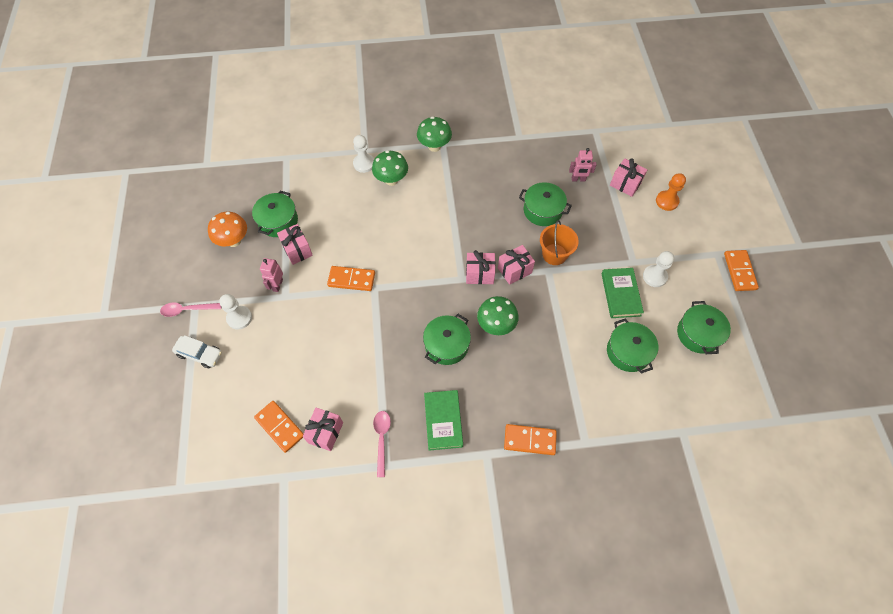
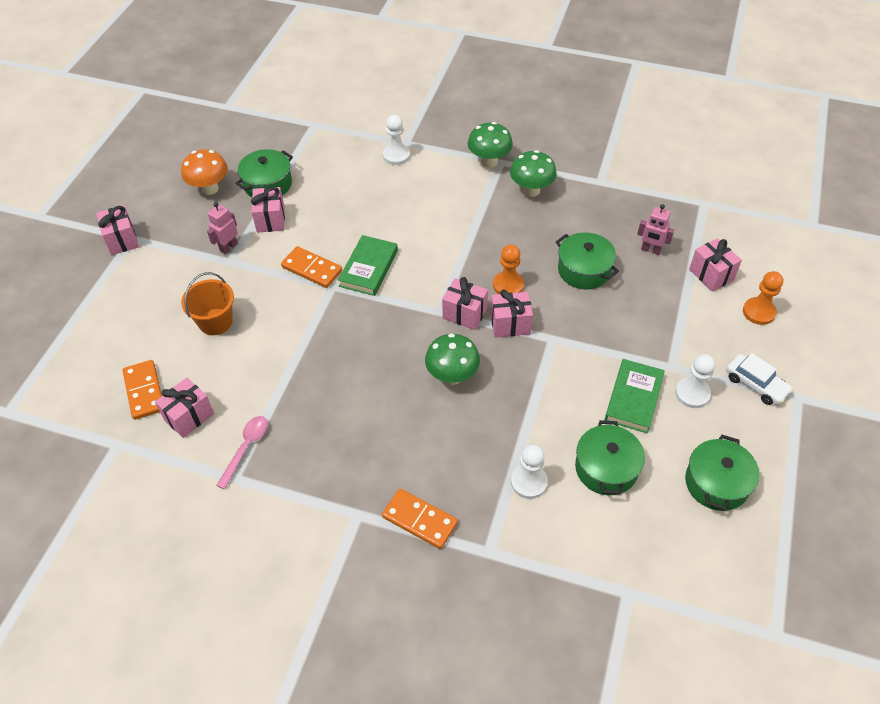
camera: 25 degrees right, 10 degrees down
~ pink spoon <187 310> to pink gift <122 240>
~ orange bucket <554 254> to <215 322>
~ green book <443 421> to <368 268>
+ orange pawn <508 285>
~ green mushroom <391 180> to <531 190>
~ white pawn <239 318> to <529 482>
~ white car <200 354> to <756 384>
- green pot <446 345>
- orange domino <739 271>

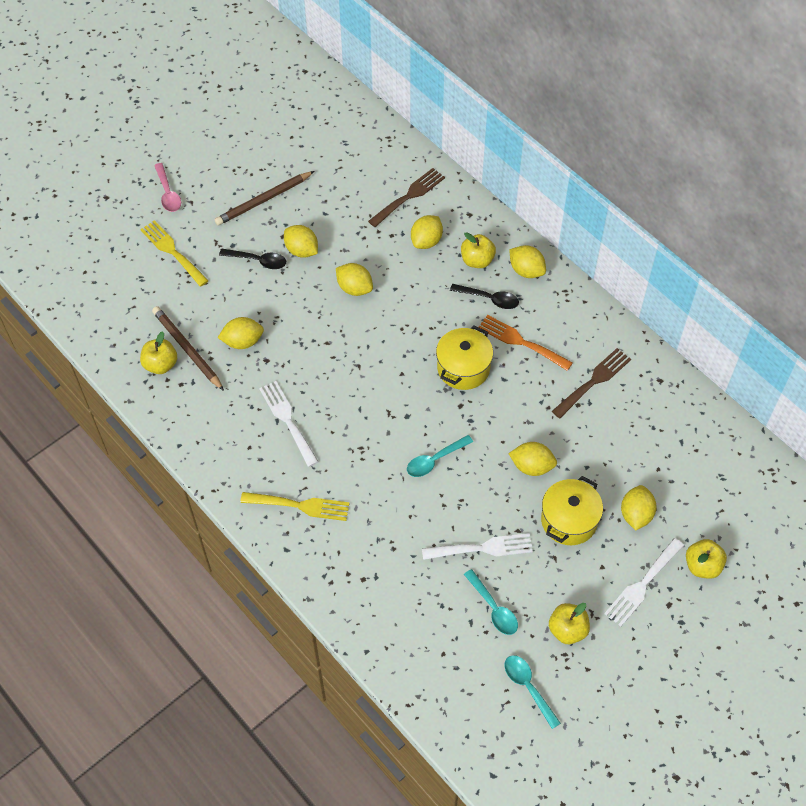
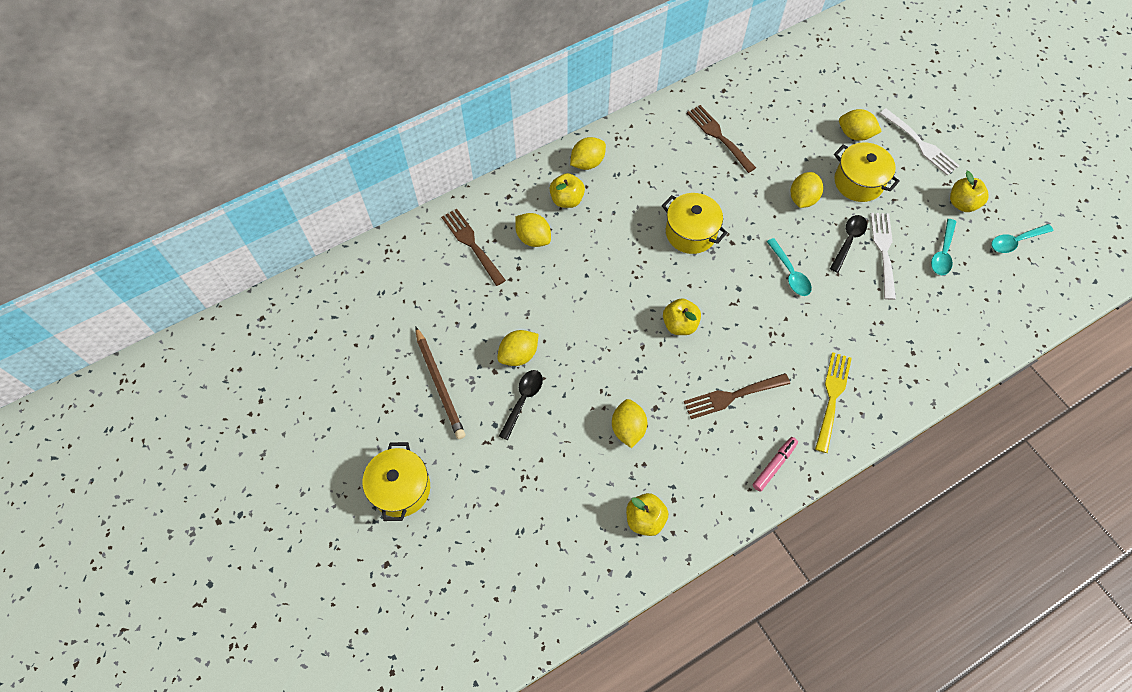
camera: 80 degrees left, 5 degrees up
~ pink spoon <168 193> to yellow pot <401 488>
~ yellow apple <702 566> to <679 324>
~ white fork <287 420> to brown fork <732 396>
+ pink marker <774 465>
~ black spoon <489 299> to <848 241>
~ turquoise spoon <493 608> = <942 253> 135 degrees clockwise
- yellow fork <172 251>
- brown pencil <187 349>
- yellow lemon <354 288>
- orange fork <521 342>

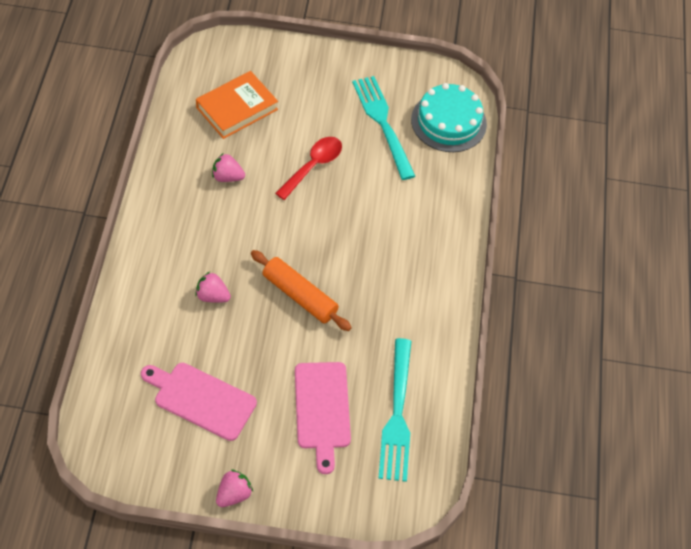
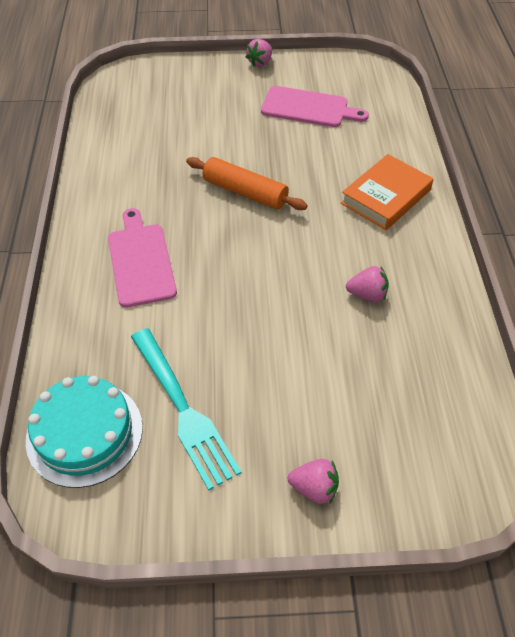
camera: 175 degrees right, 5 degrees down
~ pink cutting board <322 410> to <140 261>
~ pink strawberry <212 296> to <314 488>
~ orange book <237 108> to <386 197>
- red spoon <313 166>
- turquoise fork <397 415>

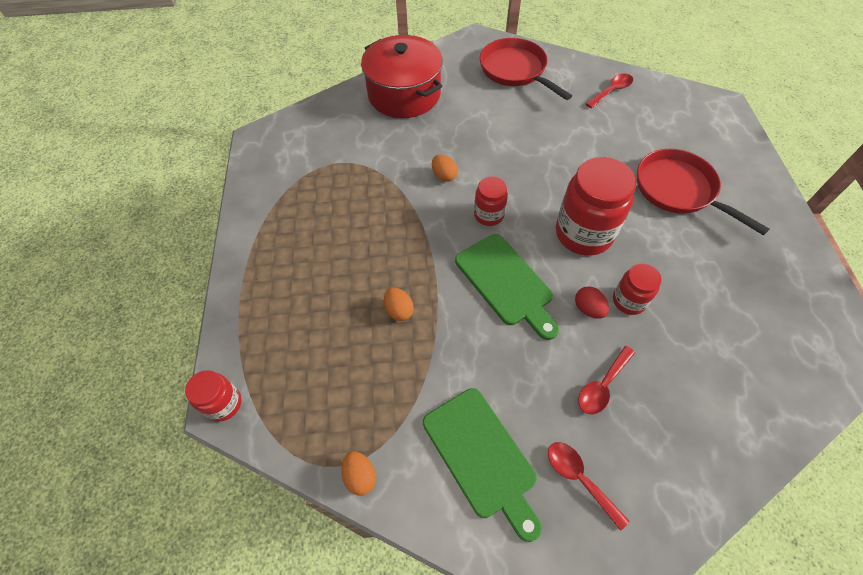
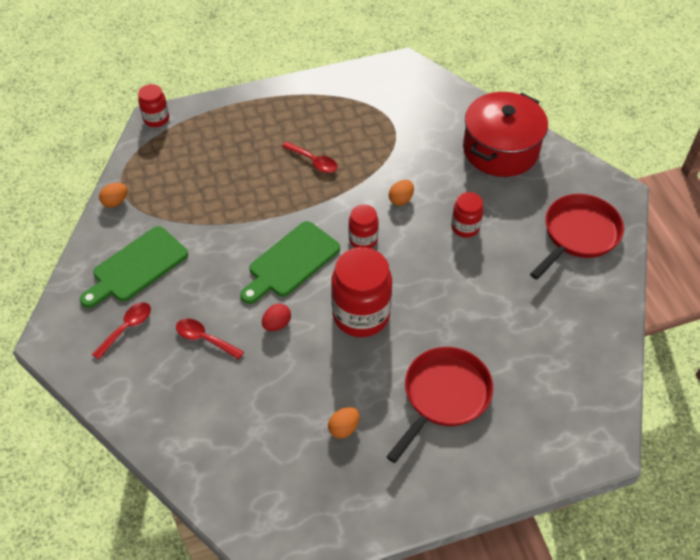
camera: 75 degrees right, 5 degrees down
~ red spoon <611 91> to <314 161>
~ orange egg <399 310> to <344 428>
~ red jar <628 301> to <465 227>

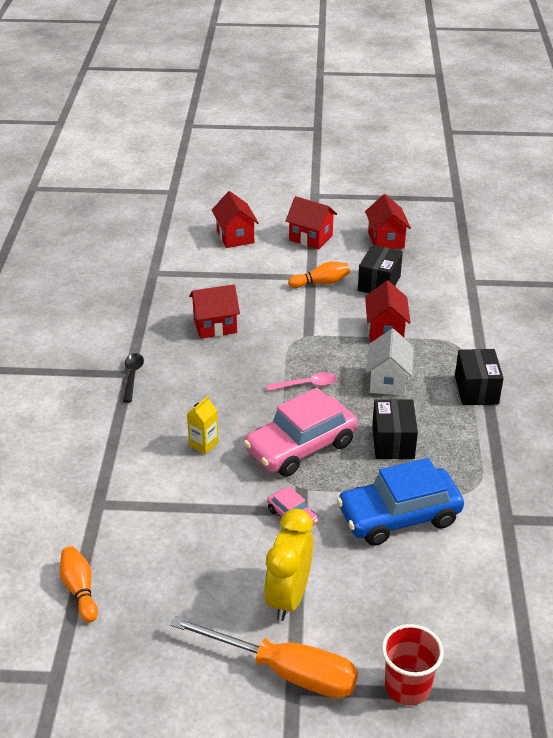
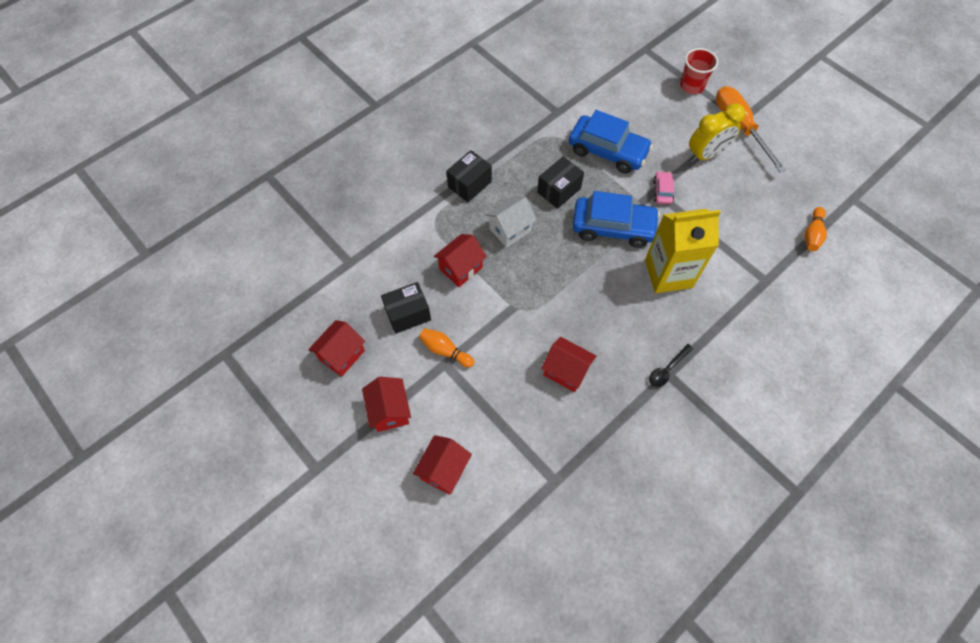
camera: 135 degrees left, 25 degrees up
~ pink car <301 447> to blue car <613 227>
~ yellow carton <203 444> = <668 273> x2.39
- pink spoon <307 384>

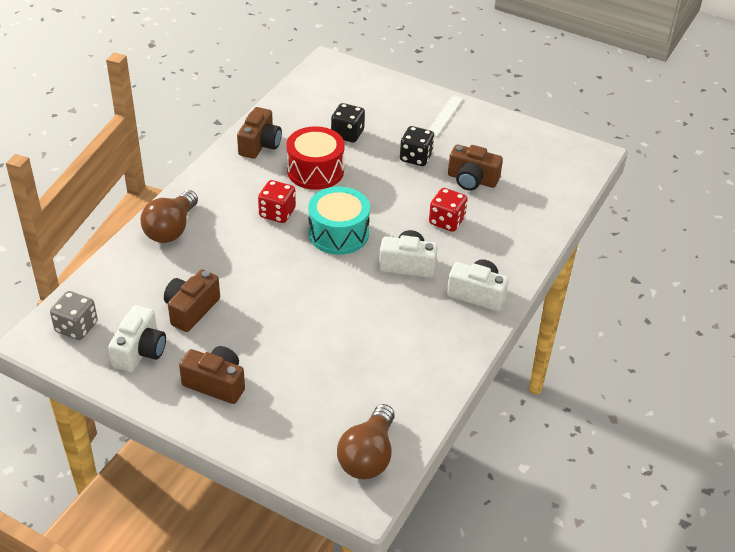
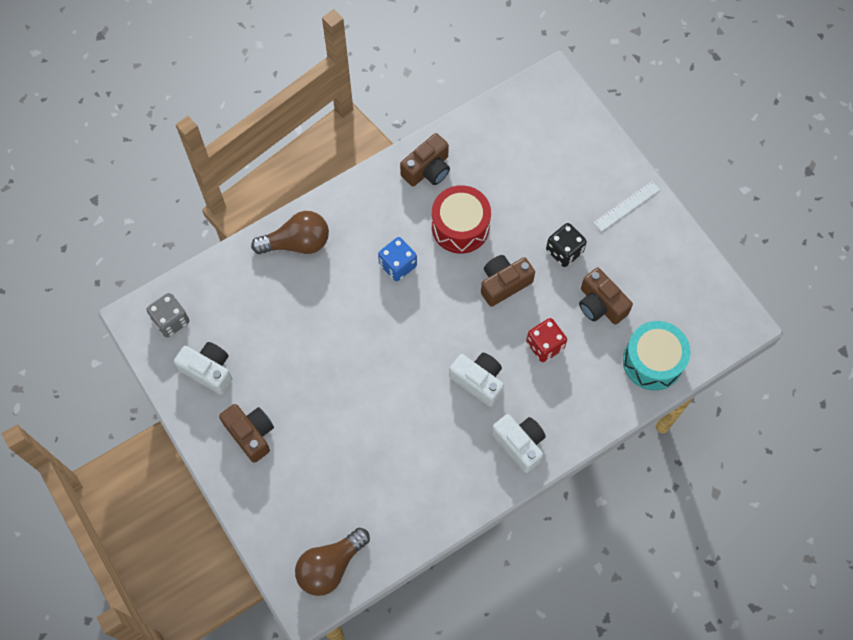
camera: 30 degrees right, 25 degrees up
~ white camera <140 351> = <208 370> 105 degrees counterclockwise
~ brown light bulb <171 229> = <297 243> 150 degrees counterclockwise
~ red dice <277 213> to blue dice <398 265>
~ brown camera <191 310> to <504 283>
~ turquoise drum <338 233> to <652 361>
- black dice <347 134>

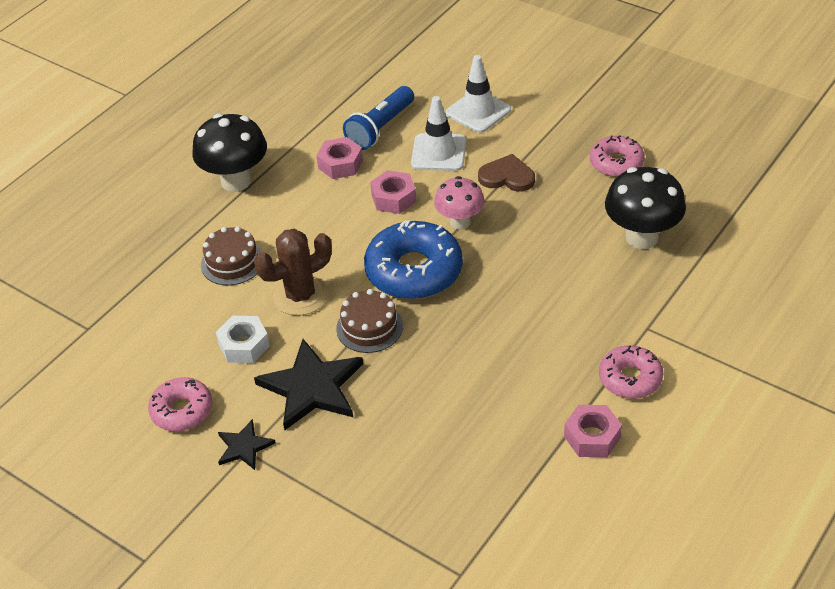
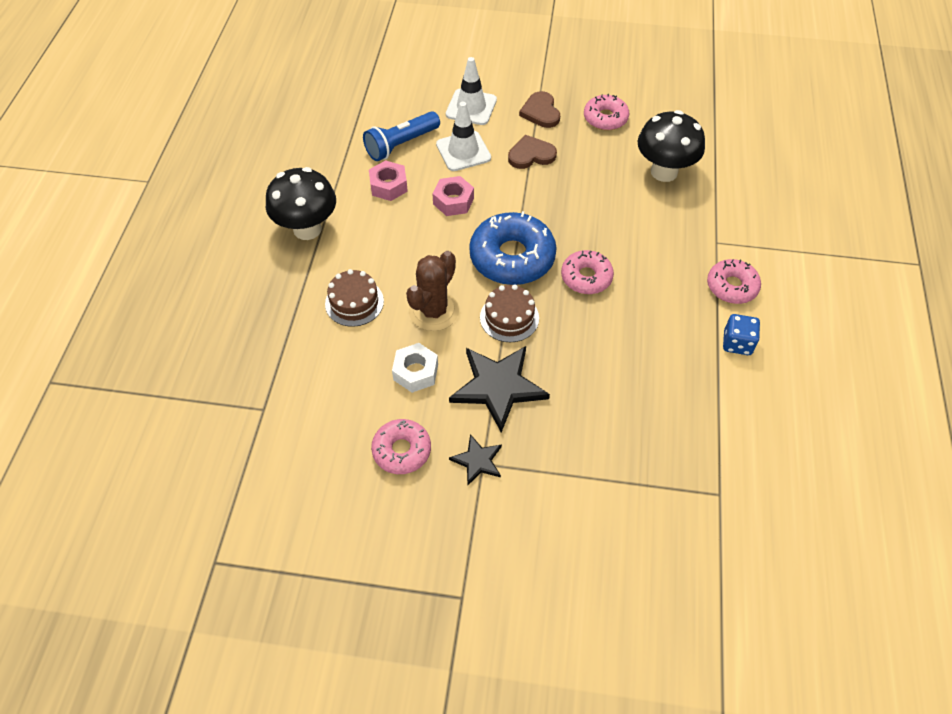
camera: 30 degrees left, 10 degrees up
~ blue flashlight <380 128> = <401 145> 45 degrees clockwise
+ brown heart <540 112>
+ pink donut <586 277>
~ pink nut <592 437> to blue dice <737 343>
- pink mushroom <460 222>

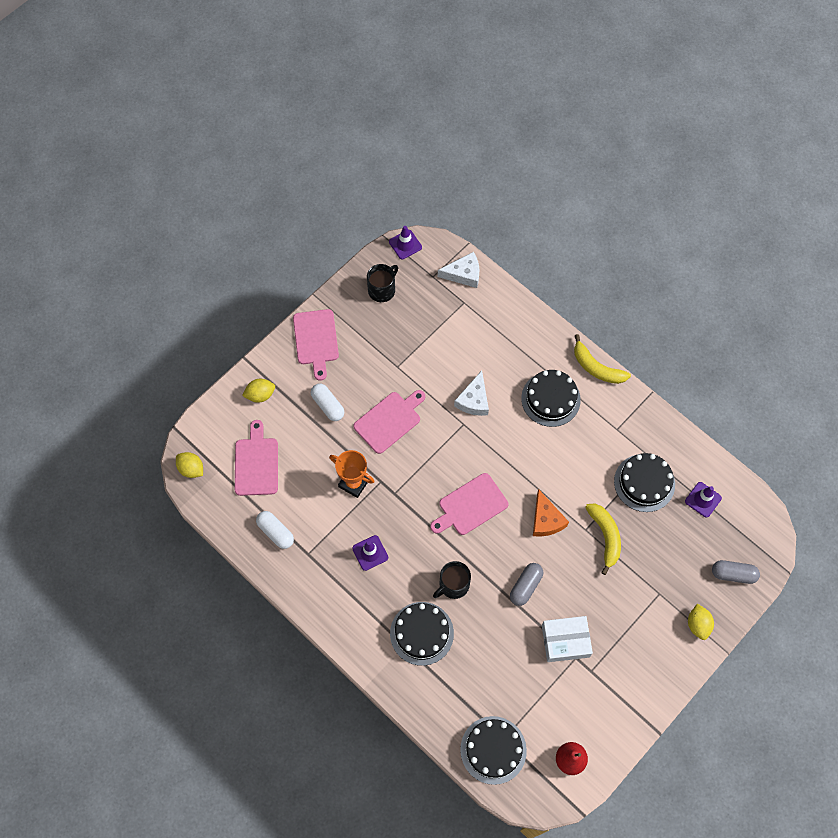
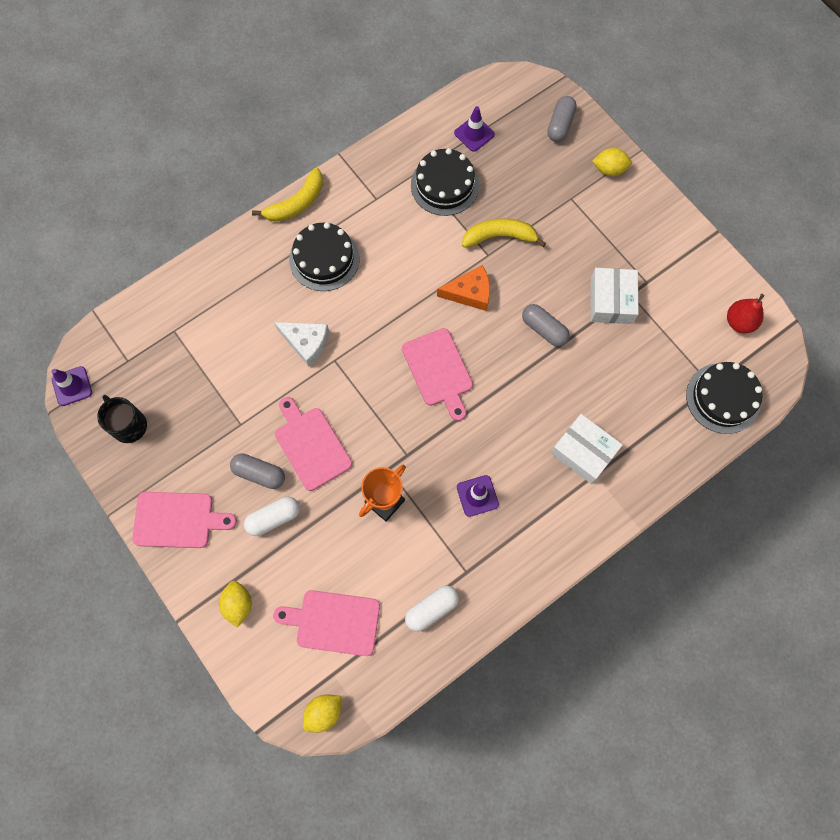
camera: 80 degrees left, 5 degrees up
+ grey capsule <259 473>
~ black cake <421 633> to white box <583 452>
- black mug <453 585>
- white cheese <463 274>

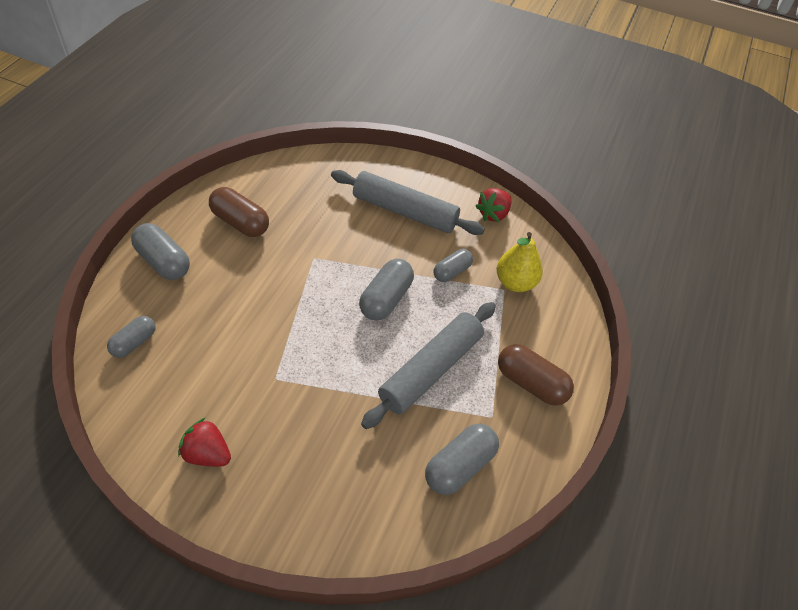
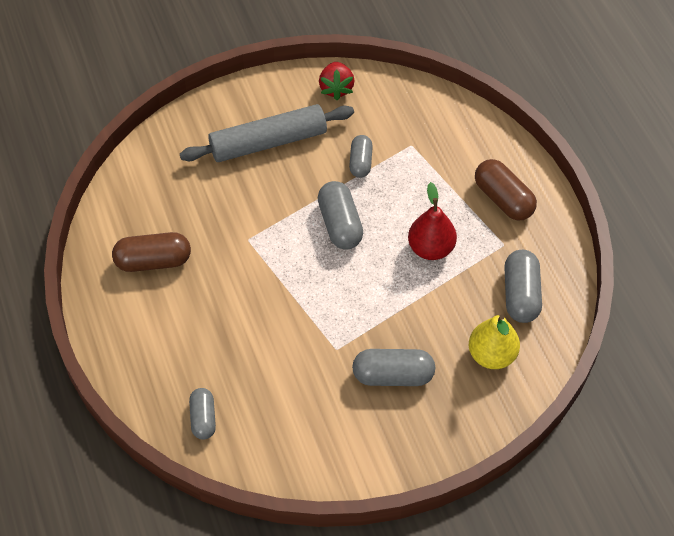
camera: 40 degrees left, 5 degrees up
~ grey capsule <163 262> to <393 376>
~ grey rolling pin <431 370> to red pear <431 248>
~ yellow pear <515 283> to <491 355>
~ brown capsule <531 383> = <503 199> 60 degrees clockwise
- red strawberry <207 454>

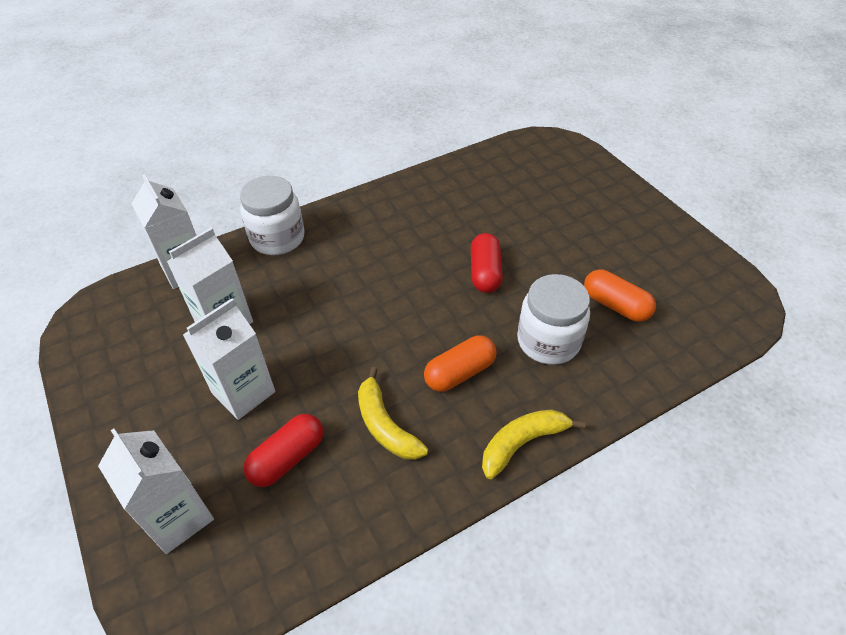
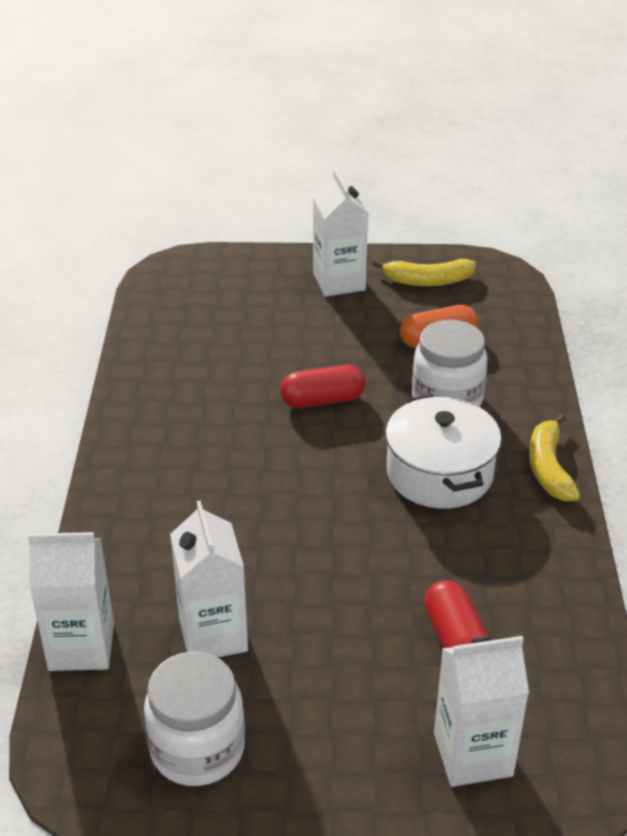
camera: 60 degrees left, 10 degrees down
~ white jar <277 238> to <197 749>
~ red capsule <485 273> = <322 400> 45 degrees counterclockwise
~ white carton <243 392> to <339 282>
~ yellow banana <385 425> to <427 281>
~ orange capsule <459 373> to white pot <439 473>

